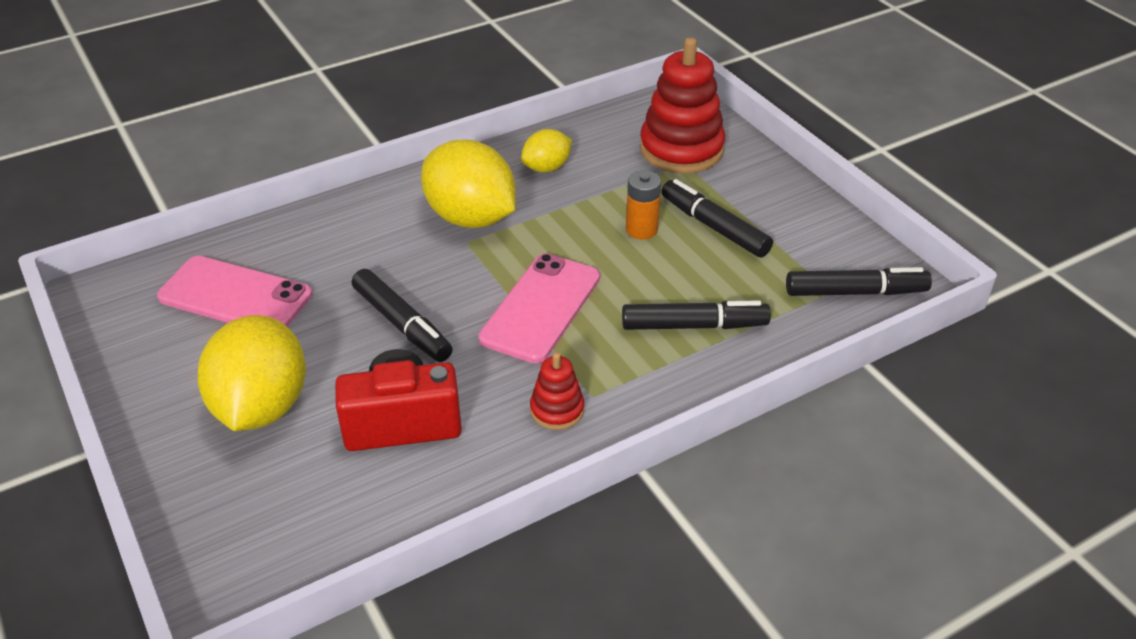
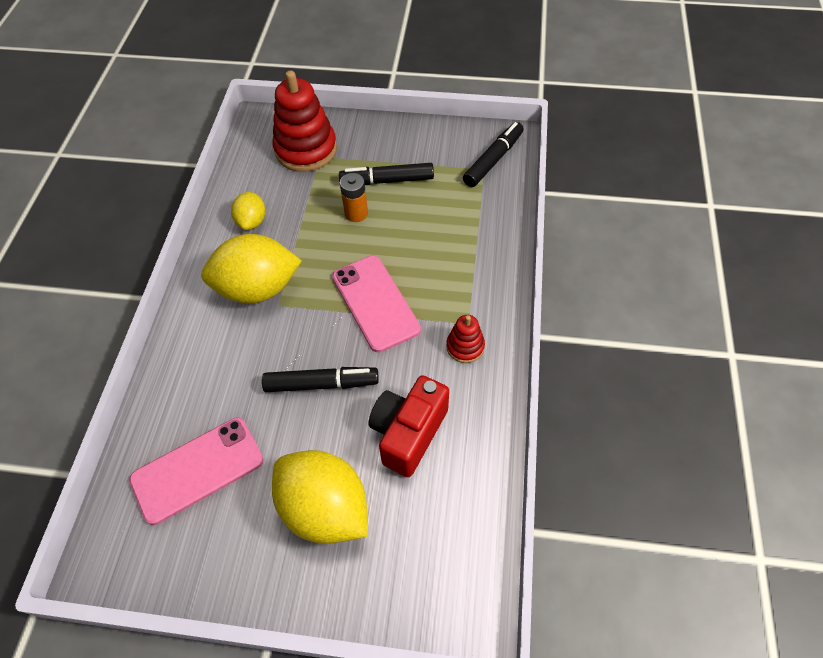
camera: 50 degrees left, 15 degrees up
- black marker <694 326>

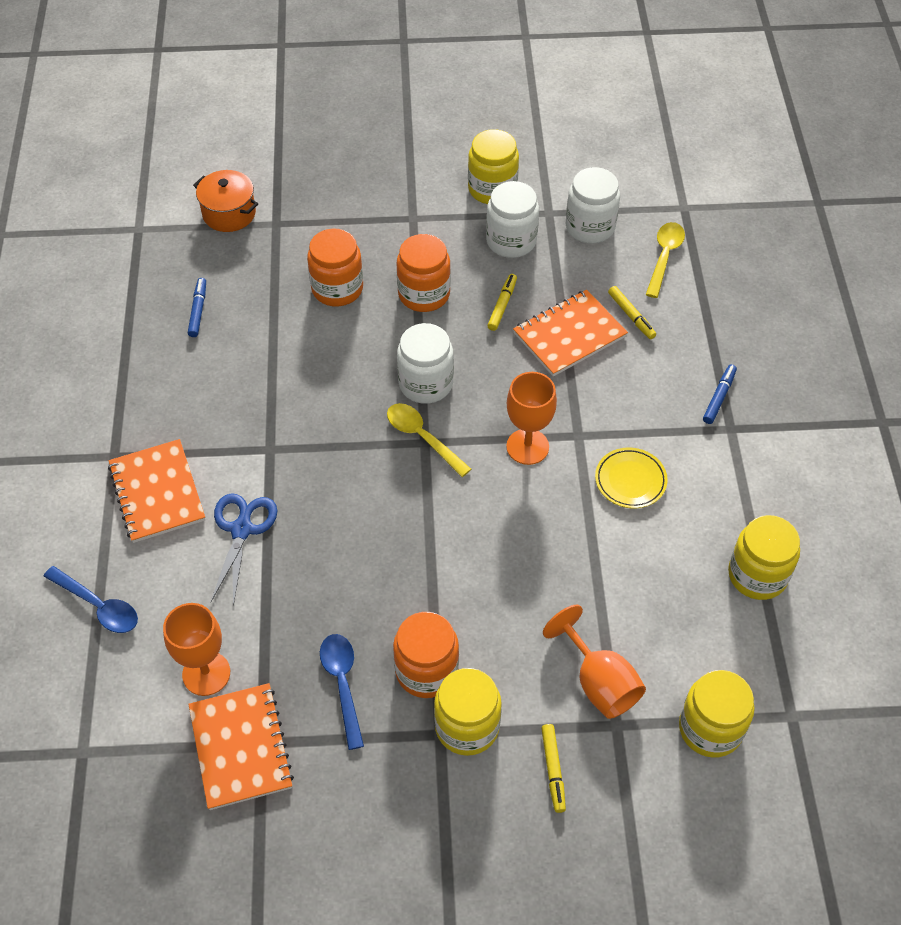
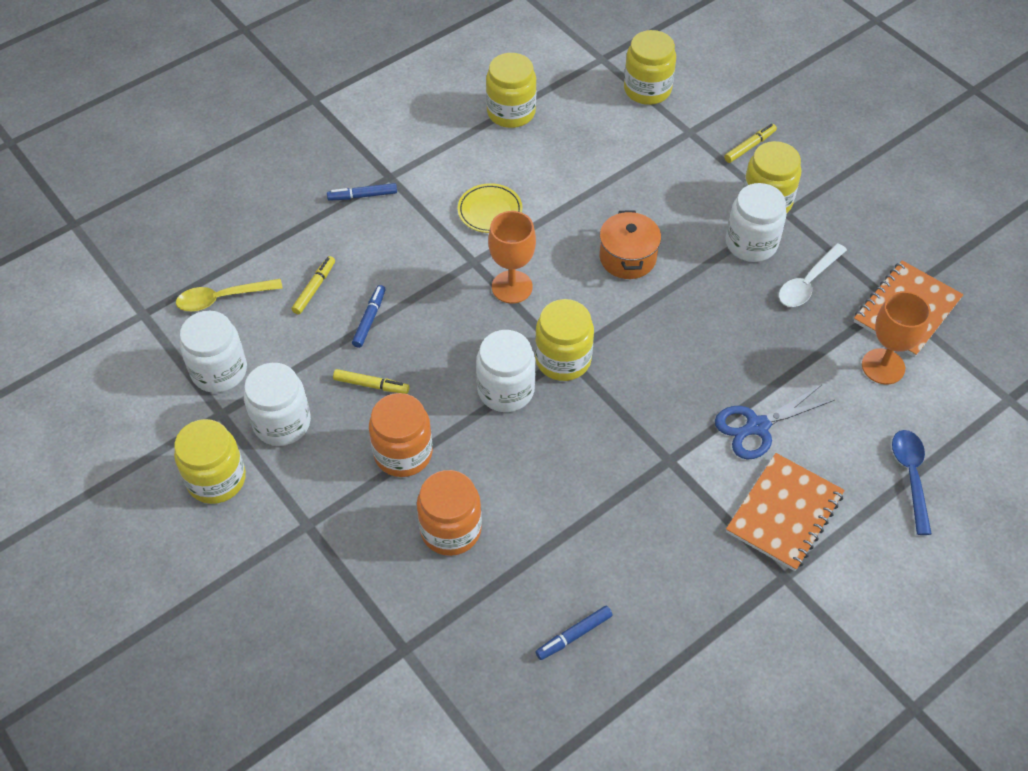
camera: 125 degrees left, 0 degrees up
~ yellow marker <502 305> = <371 385> 150 degrees counterclockwise
~ orange notebook <569 335> to blue marker <369 319>
~ yellow spoon <422 437> to yellow jar <563 359>
~ orange pot <229 213> to <627 258>
~ orange jar <426 671> to white jar <751 243>
~ blue spoon <342 684> to white spoon <807 283>
- orange goblet <599 682>

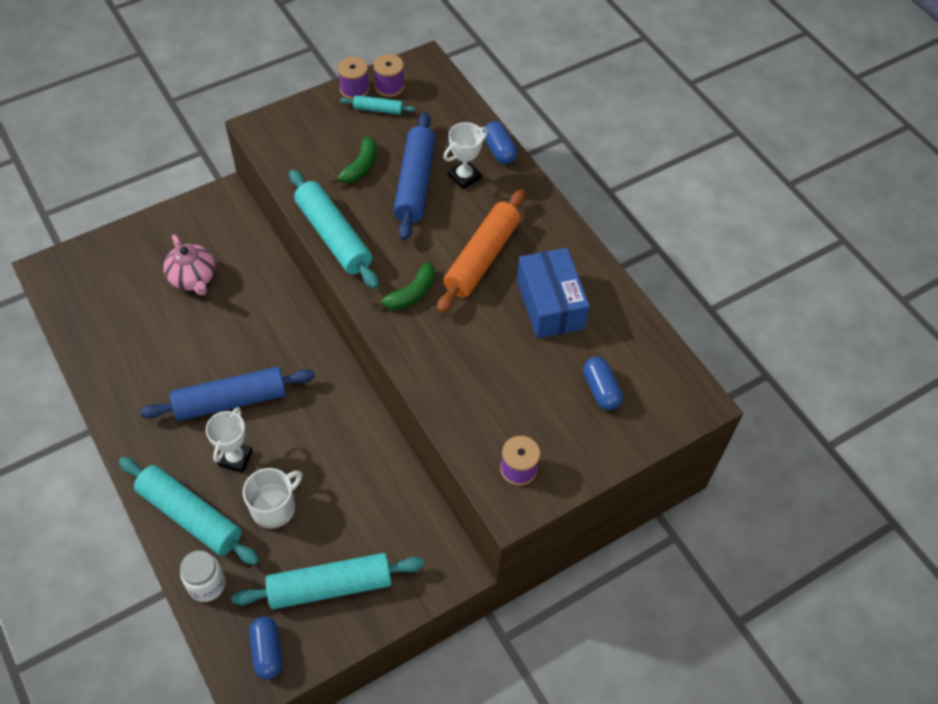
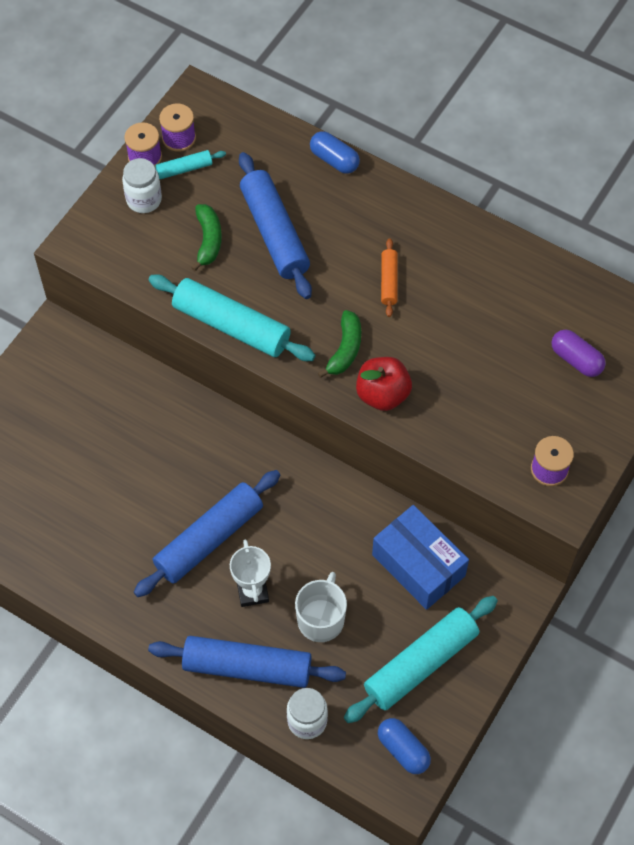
camera: 25 degrees left, 5 degrees up
+ white jar <144 200>
~ turquoise rolling pin <190 516> to blue rolling pin <247 667>
+ red apple <382 394>
~ blue box <550 304> to <418 565>
~ orange rolling pin <482 258> = <389 281> x0.49
~ blue capsule <600 390> to purple capsule <576 360>
- pink teapot <193 278>
- white trophy <464 177>

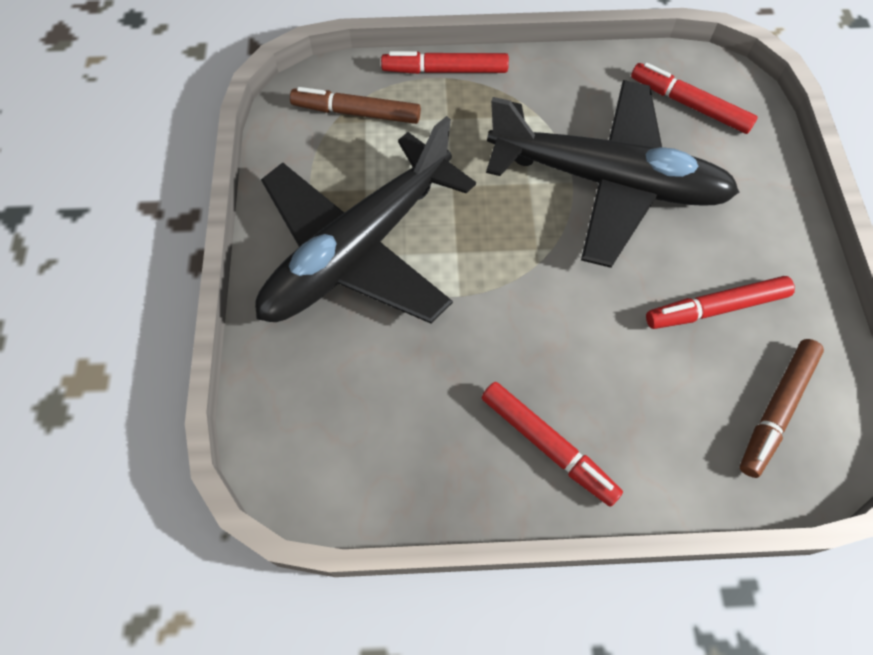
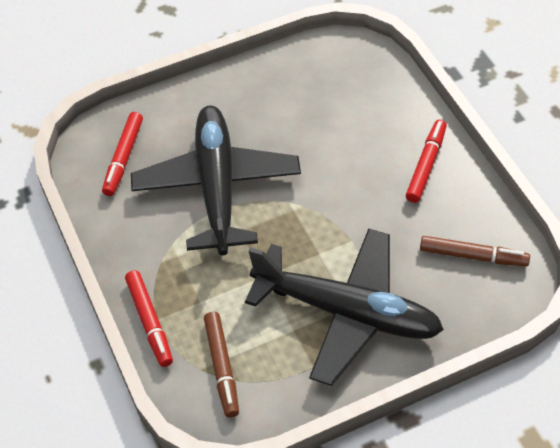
camera: 110 degrees left, 10 degrees down
~ brown marker <776 410> to <473 256>
- red marker <716 308>

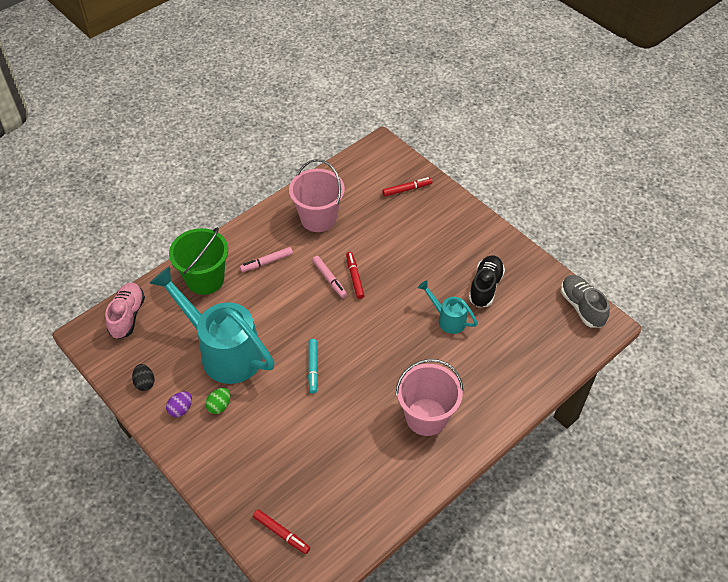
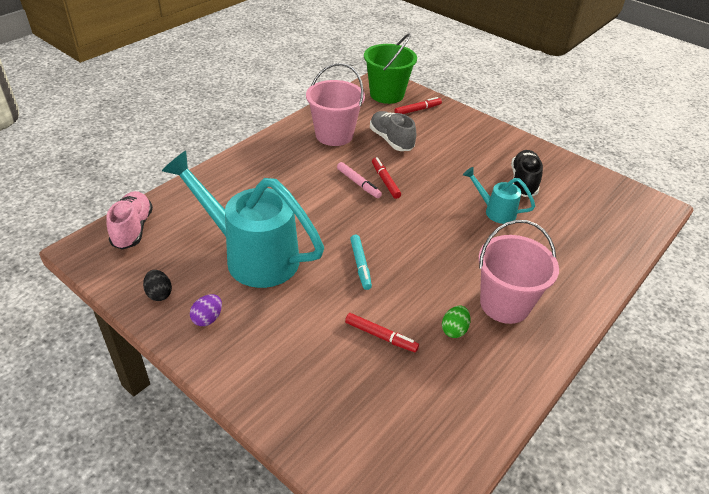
camera: 10 degrees left, 10 degrees down
~ red marker <281 533> to <381 336>
~ green bucket <205 279> to <387 94>
~ grey shoe <581 307> to <391 140>
~ green egg <219 406> to <454 330>
- pink marker <267 262>

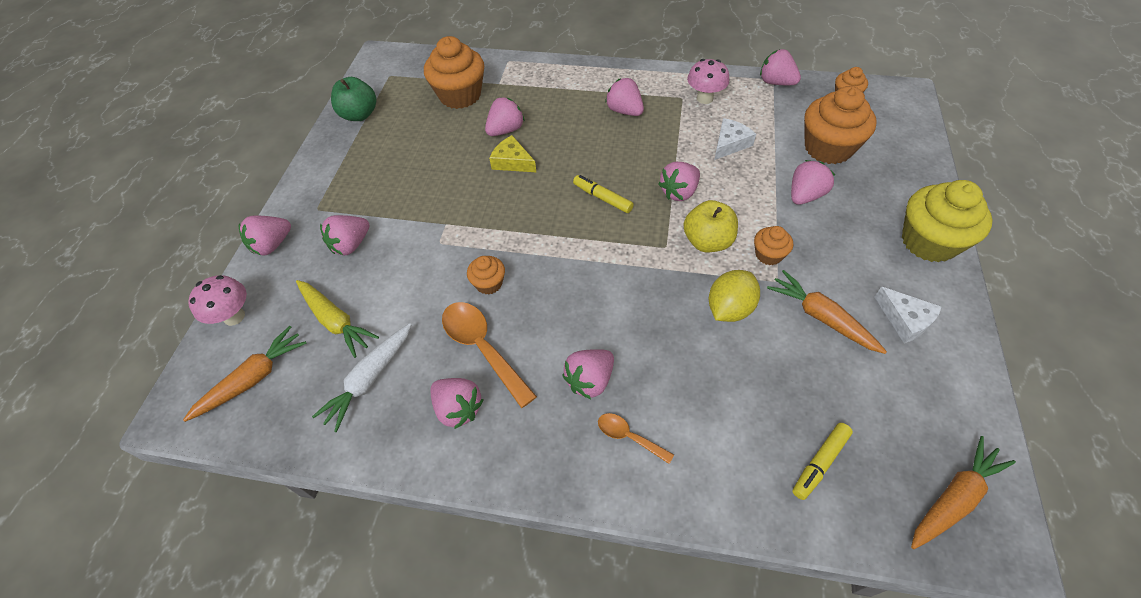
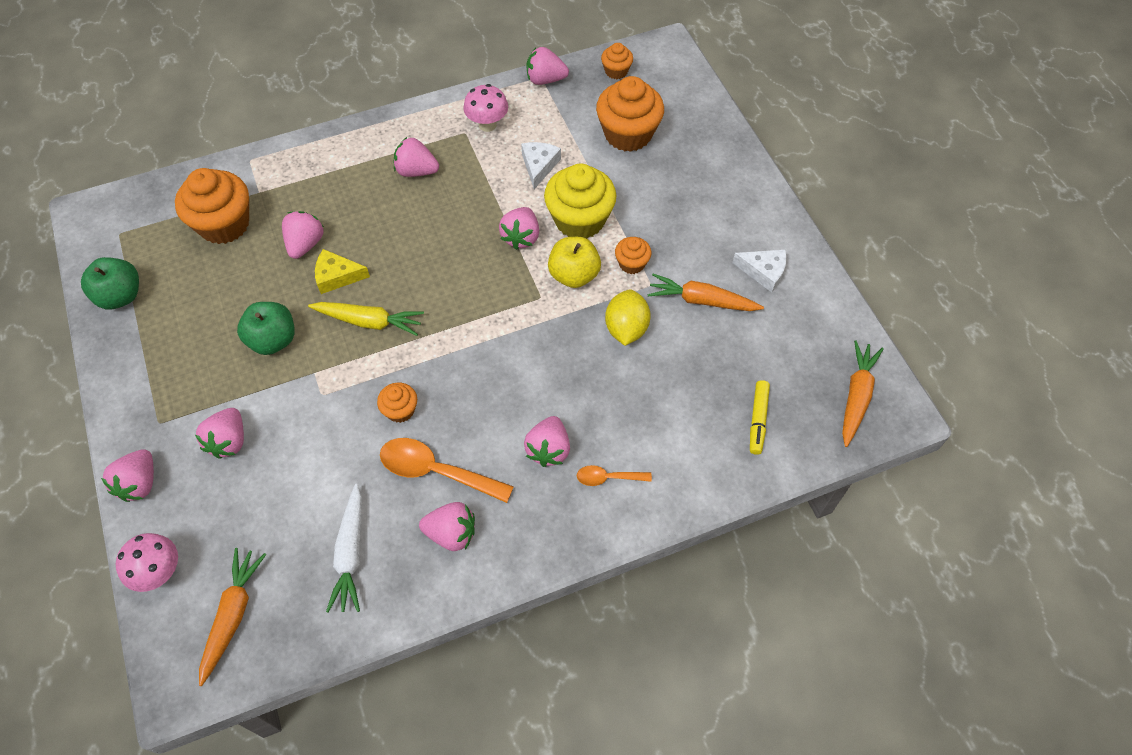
camera: 35 degrees left, 5 degrees up
+ green apple <273 340>
~ yellow carrot <336 321> to <369 322>
~ yellow cupcake <929 241> to <579 220>
- yellow marker <602 198>
- pink strawberry <805 195>

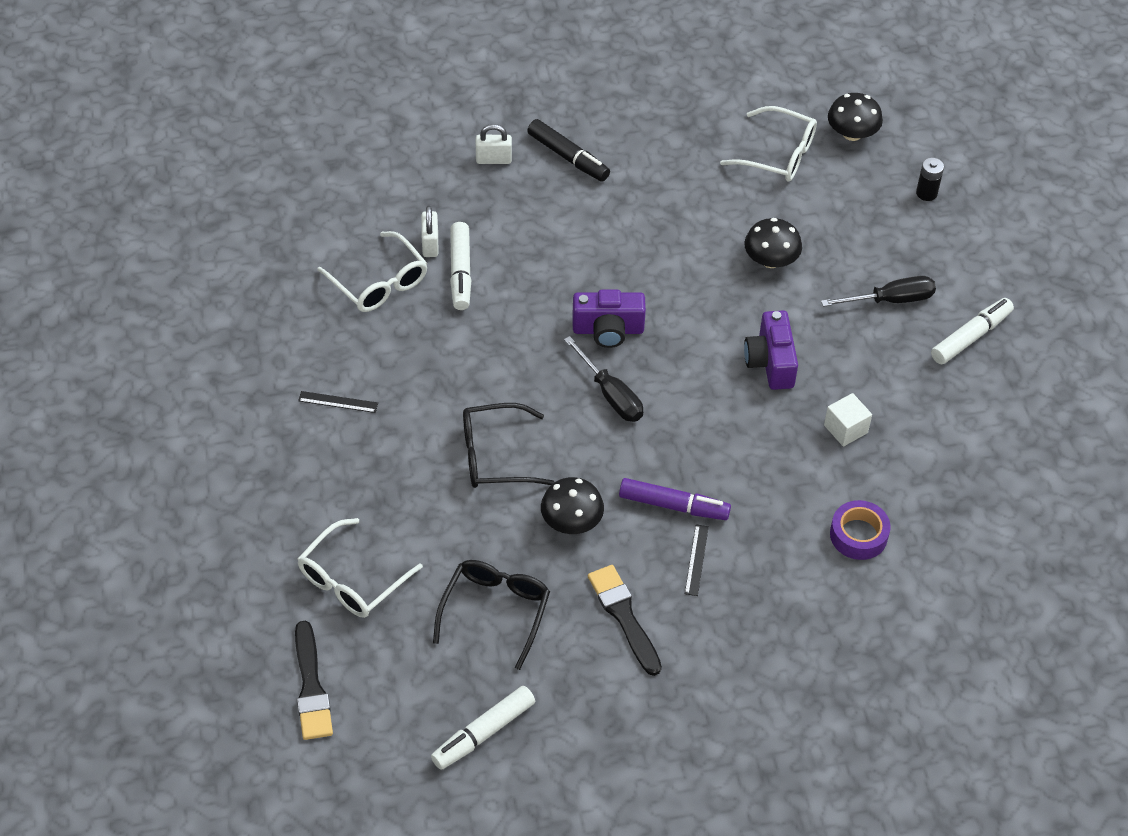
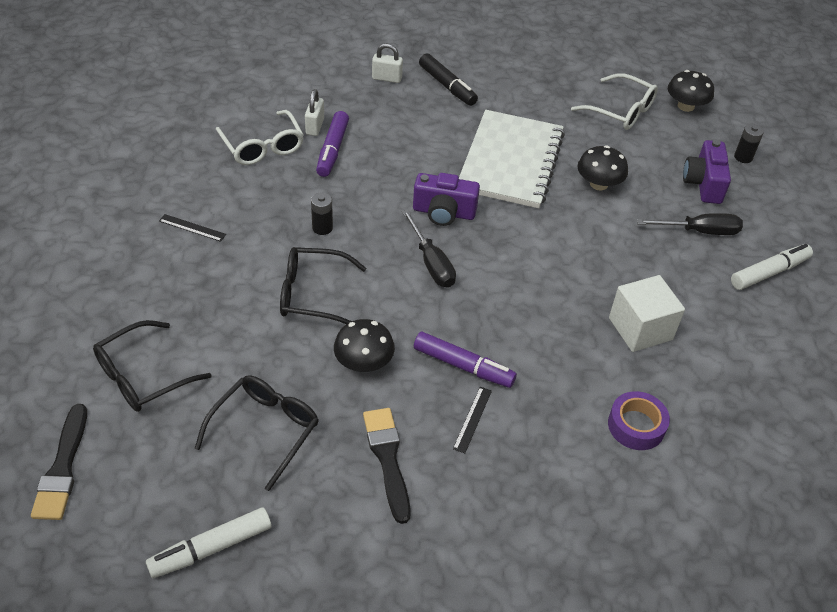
camera: 10 degrees right, 5 degrees down
~ white glasses <351 580> to black glasses <142 376>
+ black battery <322 228>
~ white marker <460 272> to purple marker <332 150>
+ white notebook <510 161>
~ white cube <845 429> = <640 329> x1.59
~ purple camera <770 362> to <703 183>

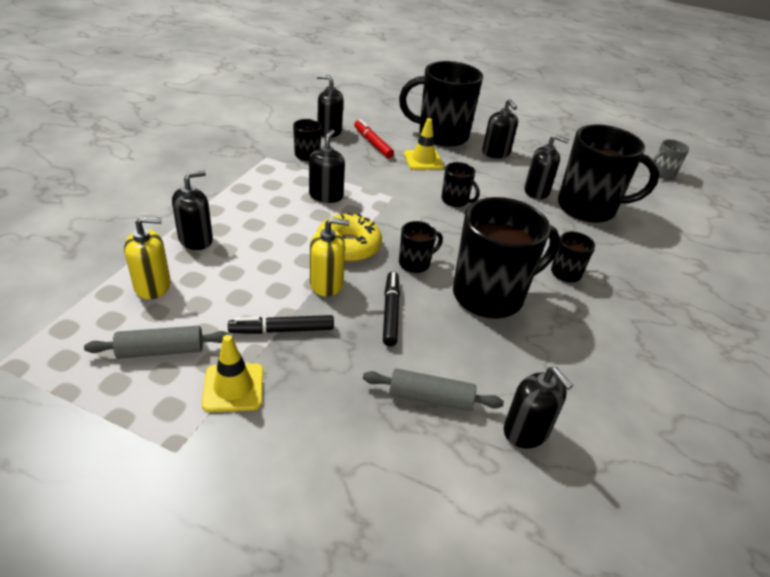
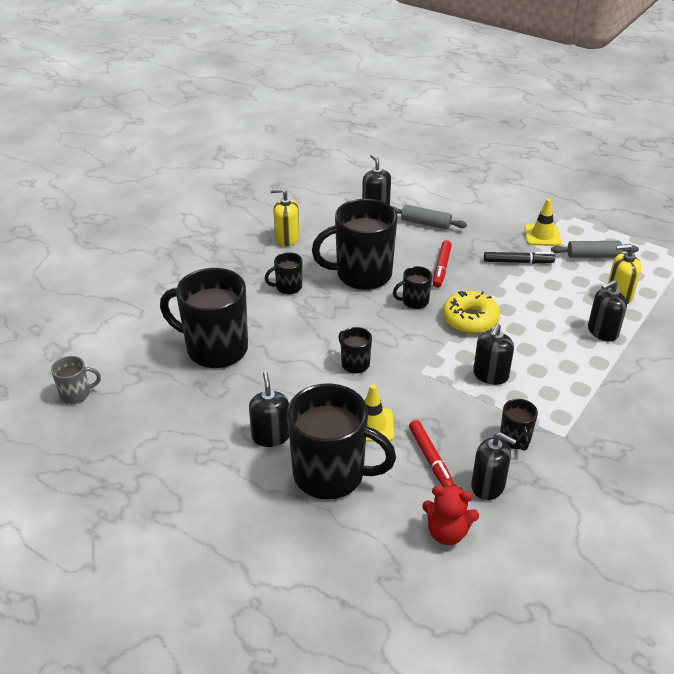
camera: 165 degrees left, 0 degrees up
~ yellow soap dispenser <326 284> to <287 238>
+ red teddy bear <447 532>
~ black marker <390 312> to red marker <441 268>
- black soap dispenser <536 191>

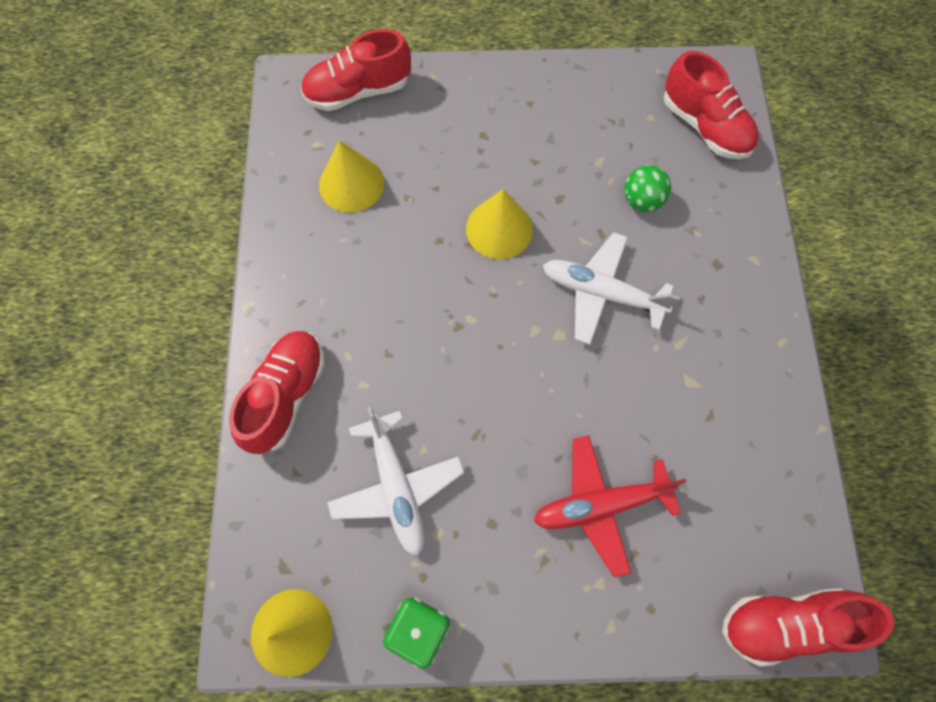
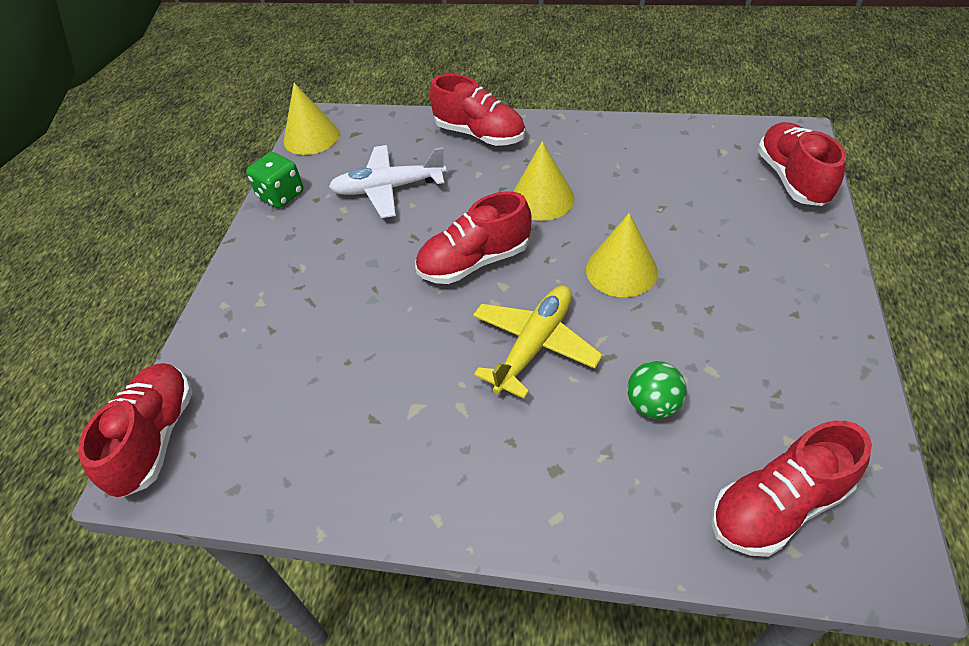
camera: 105 degrees right, 20 degrees down
+ red shoe <474 262>
~ white plane <601 293> to yellow plane <534 345>
~ yellow cone <351 183> to <542 198>
- red plane <600 505>

